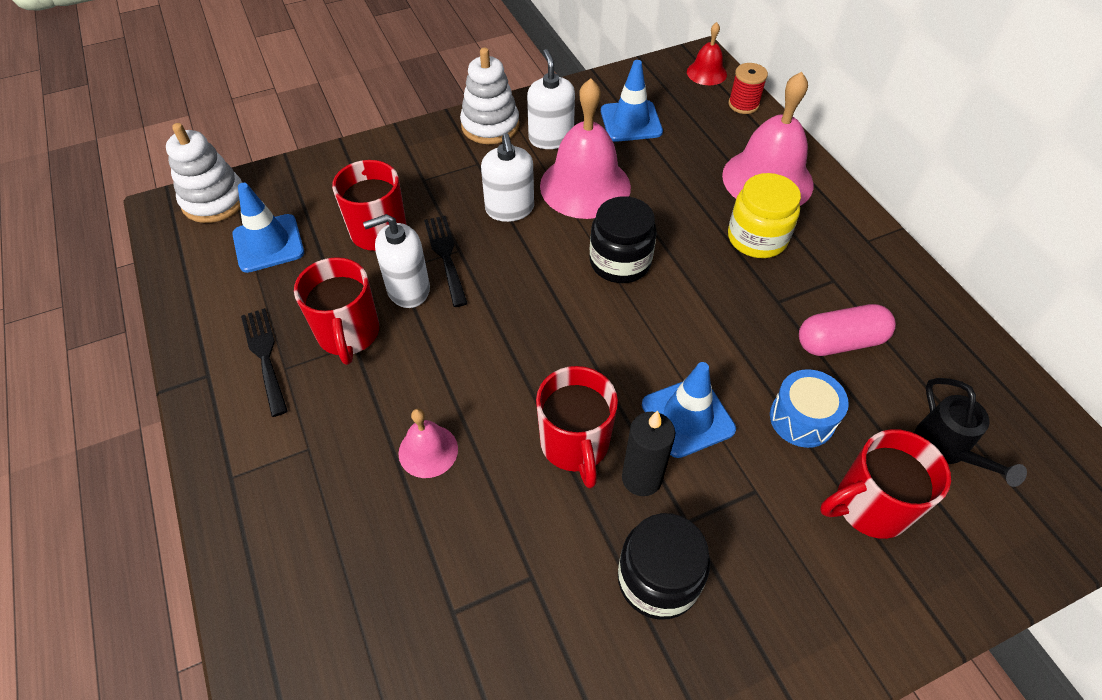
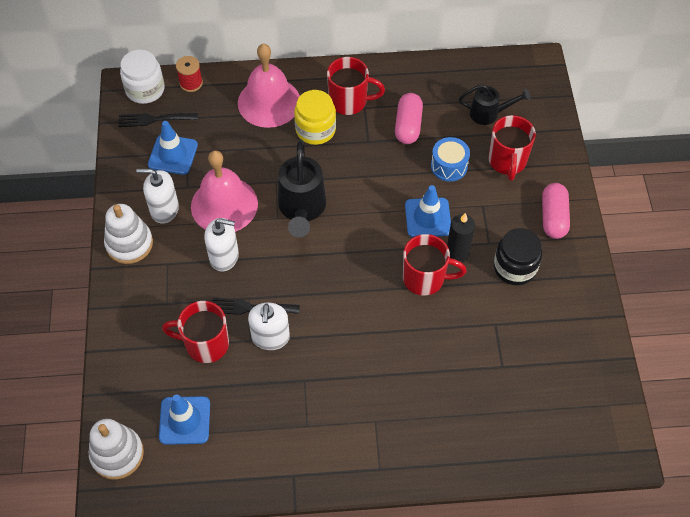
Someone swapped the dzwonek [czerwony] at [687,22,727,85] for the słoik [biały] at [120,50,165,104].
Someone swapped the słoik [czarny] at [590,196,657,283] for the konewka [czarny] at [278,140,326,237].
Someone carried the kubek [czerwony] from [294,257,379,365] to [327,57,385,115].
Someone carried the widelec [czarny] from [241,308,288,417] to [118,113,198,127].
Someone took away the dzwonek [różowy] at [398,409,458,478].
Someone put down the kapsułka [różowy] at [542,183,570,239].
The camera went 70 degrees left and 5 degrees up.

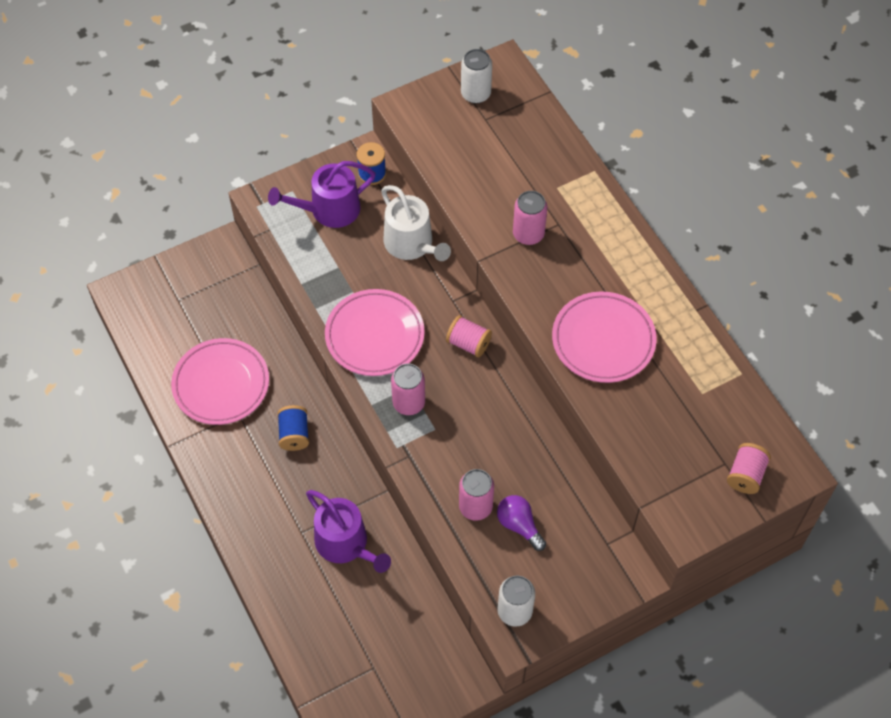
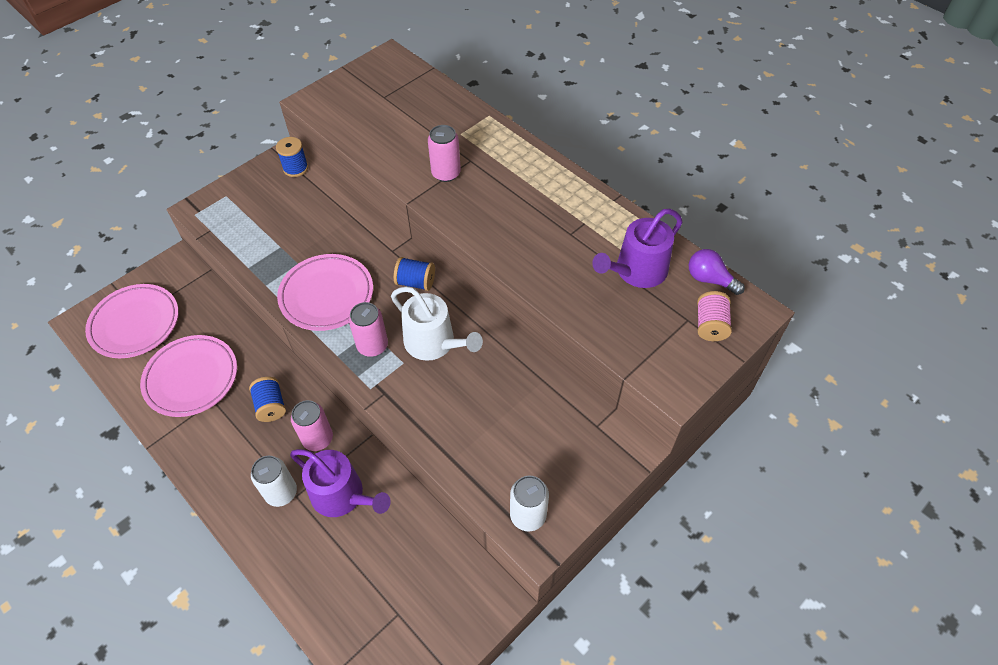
Someone carried the puszka [biały] from [461,49,492,104] to [251,456,297,507].
Someone carried the konewka [fioletowy] from [268,161,376,228] to [592,209,682,288].
Someone carried the konewka [biały] from [381,185,451,261] to [391,287,483,361].
Someone carried the talerz [różowy] from [552,291,657,383] to [85,284,179,358].
Someone repainted the szpulka [różowy] at [446,315,492,357], which became the szpulka [niebieski] at [394,257,435,291].
Someone carried the puszka [różowy] from [459,469,494,521] to [291,400,333,451].
Someone carried the żarówka [fioletowy] from [497,495,546,551] to [689,249,745,295].
The camera went 15 degrees left and 5 degrees down.

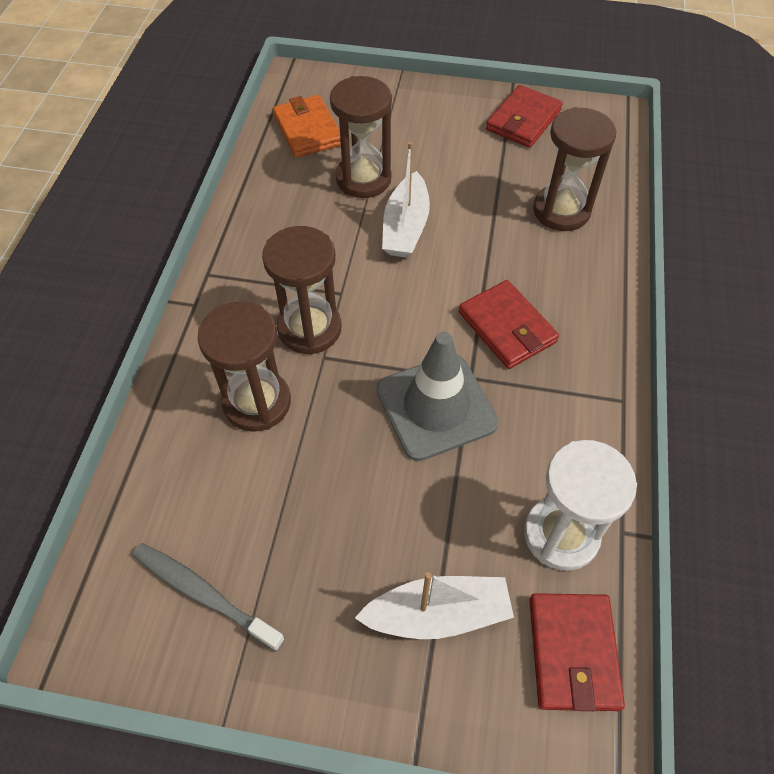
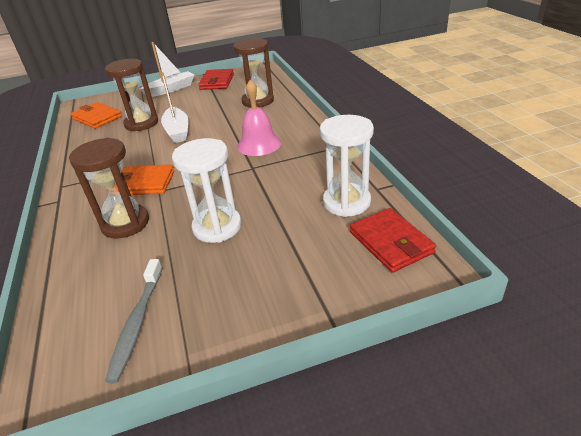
Someone swapped the klepsydra [brązowy] at [262,226,342,355] for the portfel [pomarańczowy] at [107,164,174,195].
Someone swapped the portfel [czerwony] at [459,280,559,369] for the dzwonek [różowy] at [237,80,281,156].
Someone took away the pachołek [szary] at [376,332,499,461].
Someone rotated the szczoteczka do zębów [szary] at [132,543,285,652] by 90 degrees counterclockwise.
Someone carried the łódka [biały] from [355,572,514,639] to [139,42,194,97].
Someone put down the klepsydra [biały] at [172,138,241,243].
The camera went 25 degrees left and 20 degrees down.

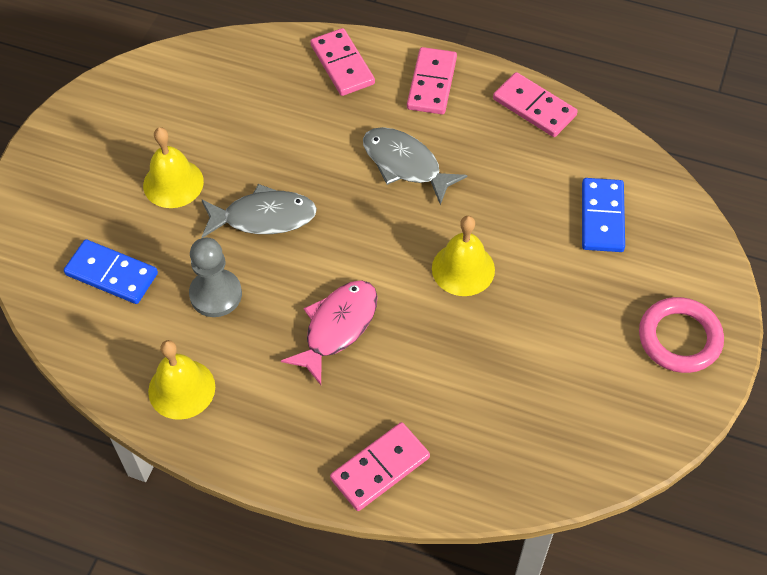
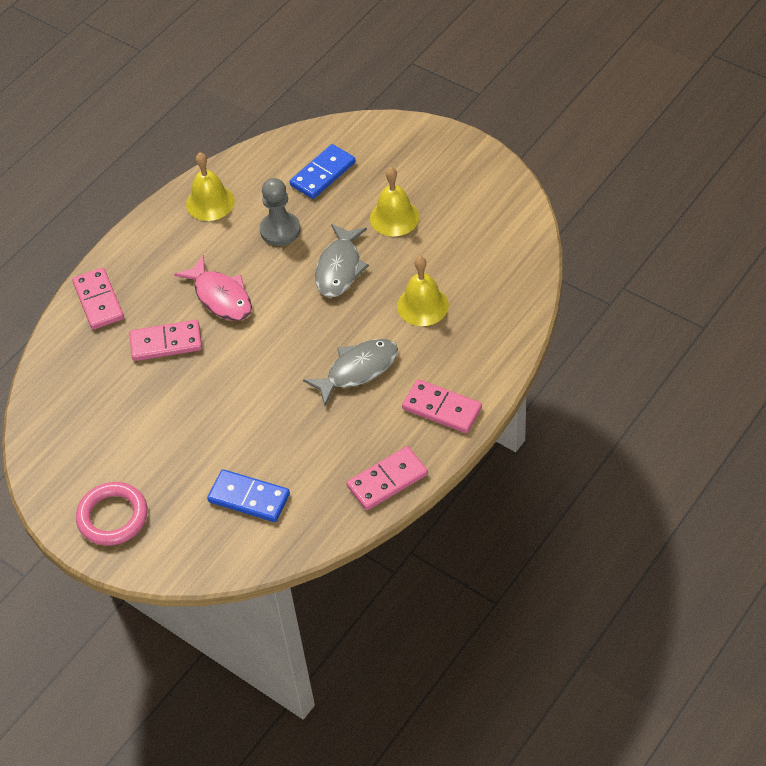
Someone carried the kostka domina [różowy] from [310,28,375,96] to [129,320,202,361].
Someone carried the dzwonek [żółty] from [432,216,495,296] to [397,256,449,326].
The camera went 110 degrees right and 5 degrees down.

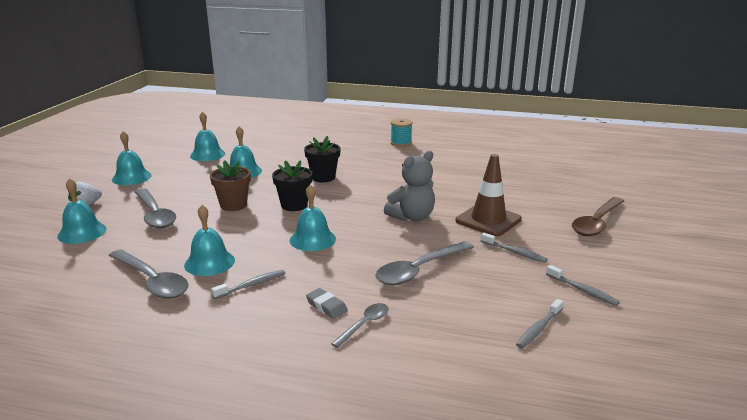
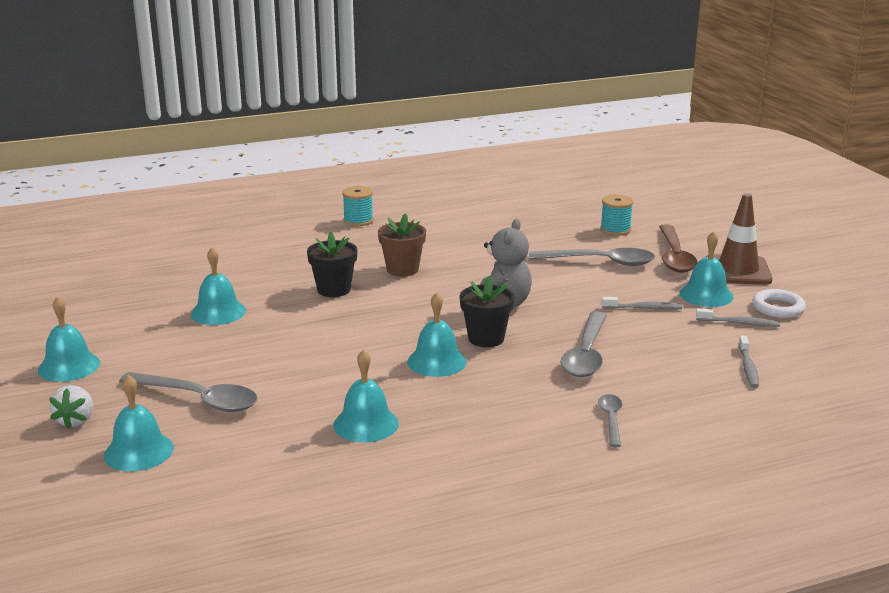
Someone carried the dzwonek [turkusowy] from [190,112,225,161] to [679,231,734,307].
Someone carried the pachołek [brązowy] from [455,154,522,236] to [706,193,772,285].
Someone carried the doniczka [brązowy] from [210,160,251,211] to [378,214,426,277].
Someone carried the doniczka [czarny] from [272,160,313,211] to [460,276,515,347].
Someone carried the łyżka [szary] from [109,249,189,299] to [529,248,655,266].
Someone took away the szczoteczka do zębów [szary] at [211,270,285,299].
Someone took away the gumka do mazania [szary] at [306,288,348,319].
Someone put down the szpulka [turkusowy] at [600,195,633,236].
Someone put down the pierścień [biały] at [752,289,806,318].
The camera went 35 degrees left and 0 degrees up.

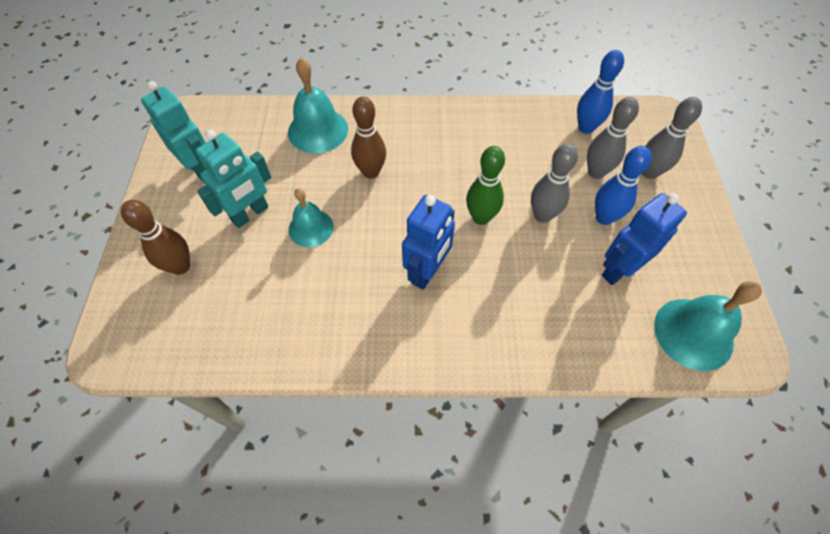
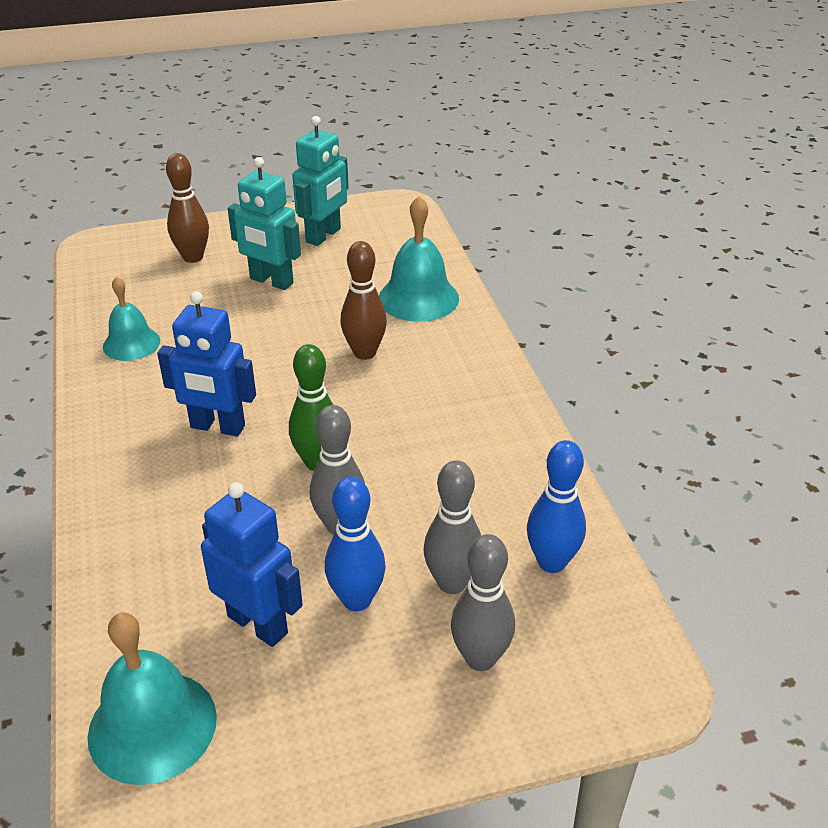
Someone carried the dzwonek [turkusowy] from [288,188,333,247] to [103,276,160,361].
The camera went 75 degrees right and 20 degrees down.

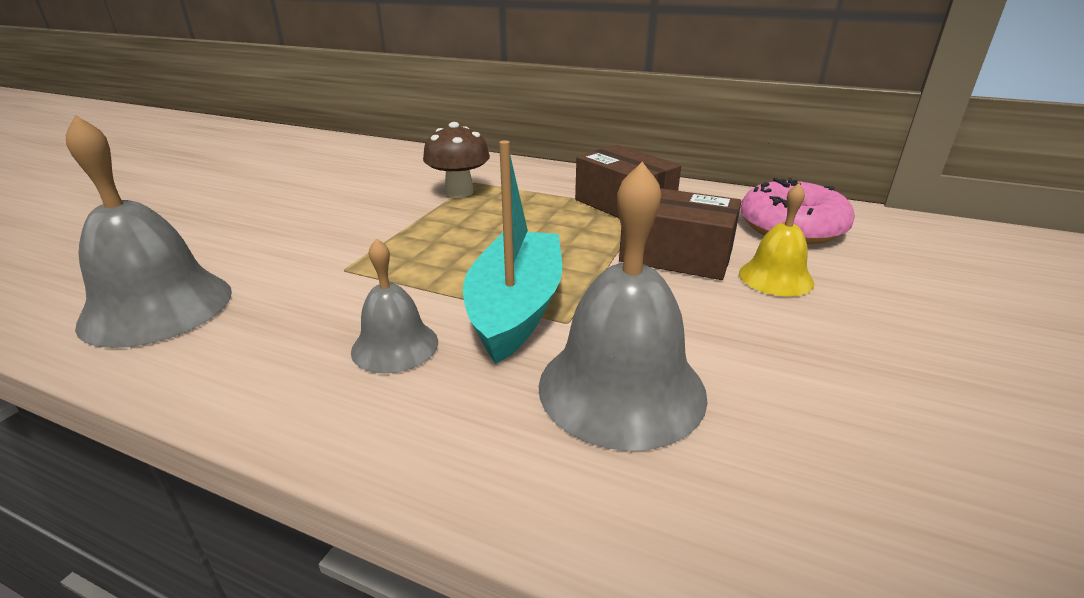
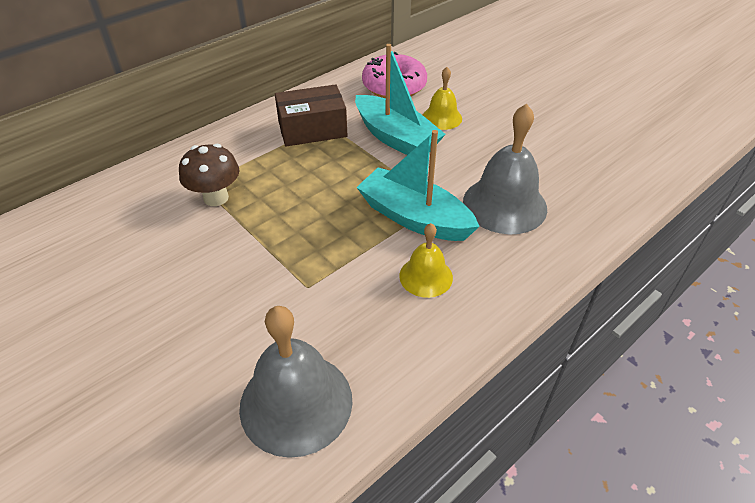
Someone swapped the pudełko [brązowy] at [619,188,741,280] for the łódka [turkusowy] at [355,44,446,155].
Someone repainted the dzwonek [szary] at [351,238,438,374], which became the dzwonek [żółty] at [399,223,453,298].
The camera went 65 degrees left and 15 degrees up.

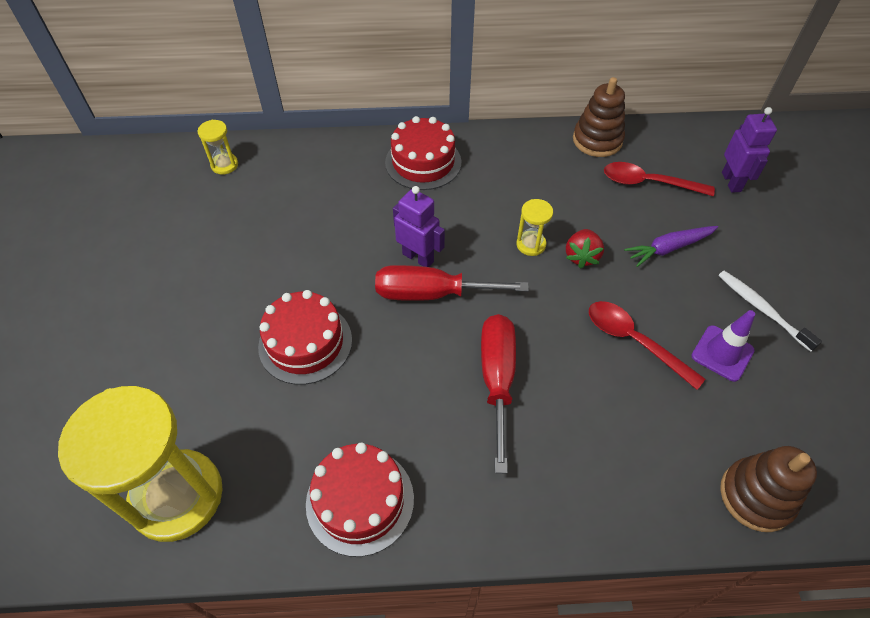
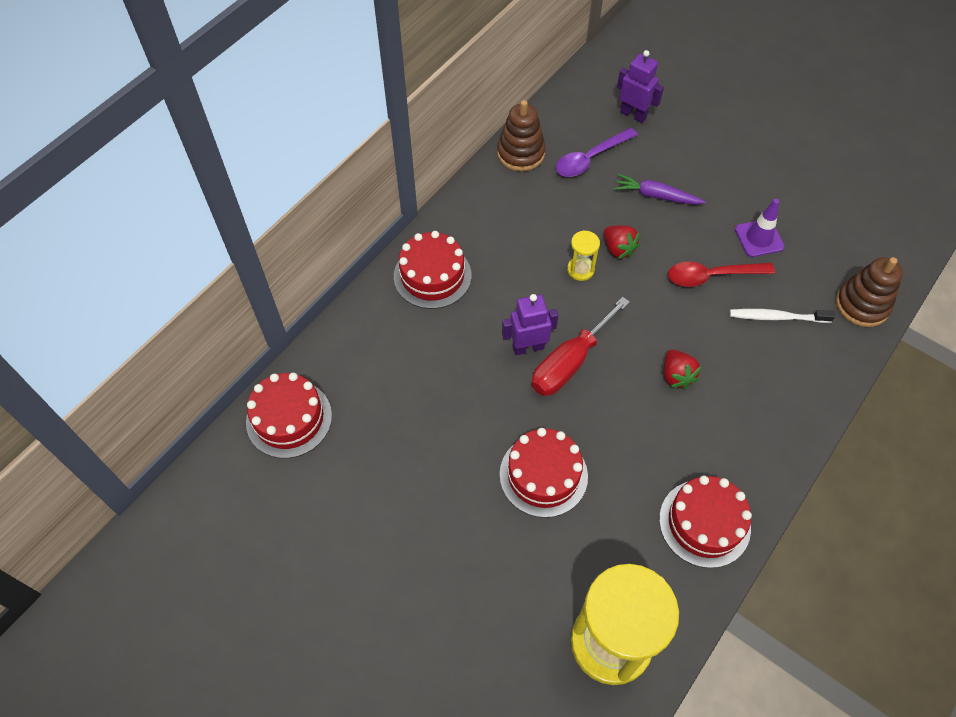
Someone swapped the klepsydra [żółty] at [197,120,238,175] for the tort [czerwony] at [246,373,332,458].
Someone repainted the łyżka [czerwony] at [604,162,715,196], which became the łyżka [fioletowy] at [556,128,638,177].
Someone rotated the marchewka [fioletowy] at [624,226,718,267] by 90 degrees clockwise.
Someone carried the szczoteczka do zębów [biały] from [718,271,822,352] to [729,309,835,323].
Someone swapped the śrubokręt [czerwony] at [481,314,516,474] for the truskawka [czerwony] at [664,350,702,389].
The camera went 50 degrees left and 5 degrees up.

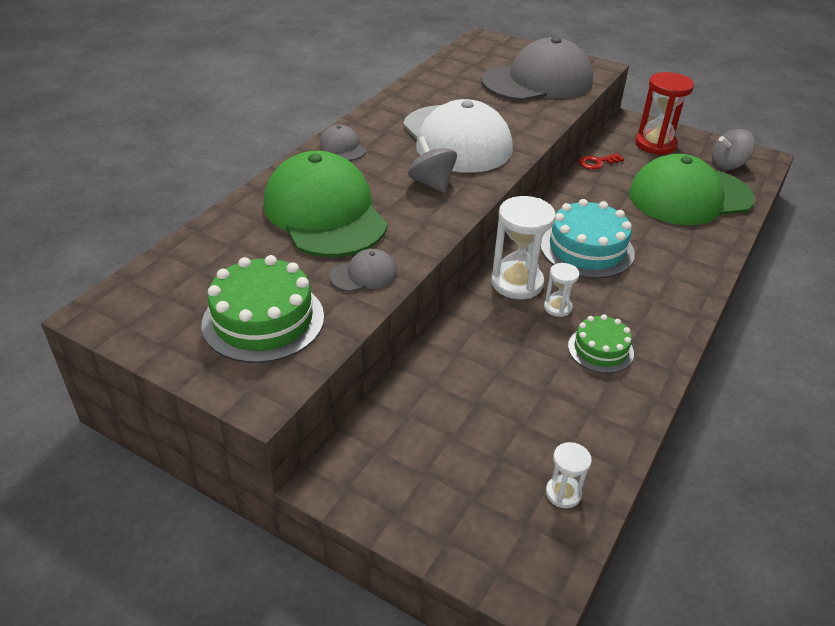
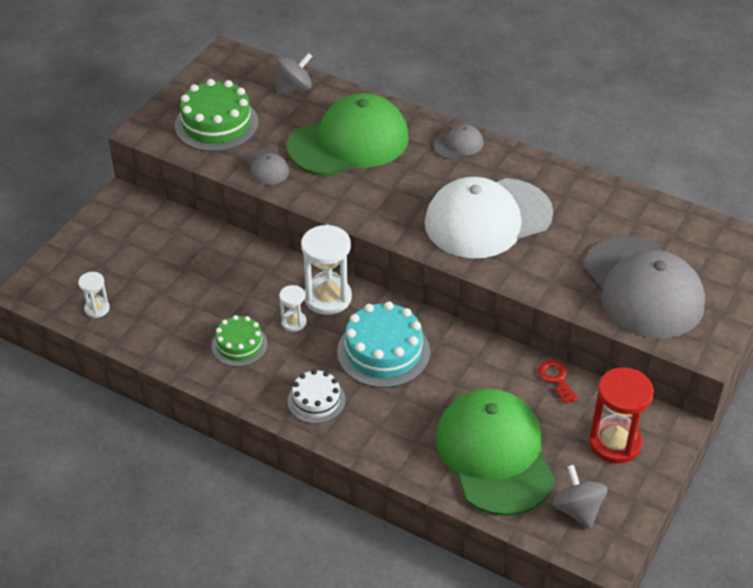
Someone carried the bączek [szary] from [408,136,457,193] to [276,53,312,94].
Someone put down the tort [biały] at [288,369,346,424].
The camera went 90 degrees right and 5 degrees up.

